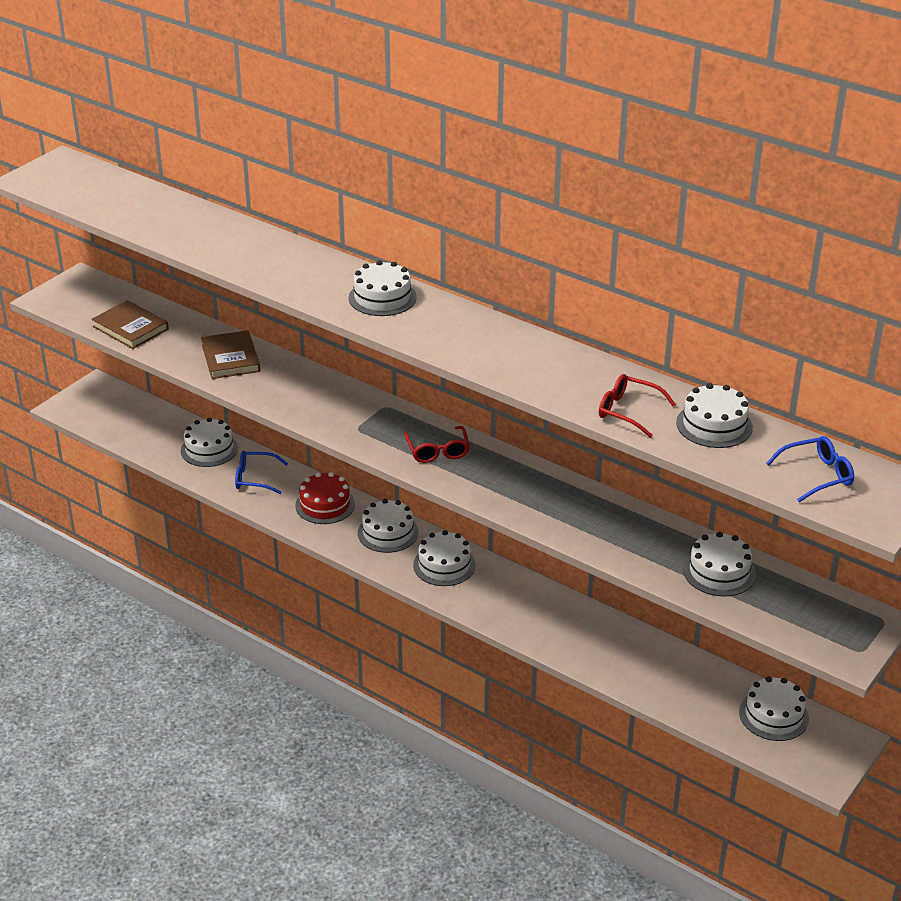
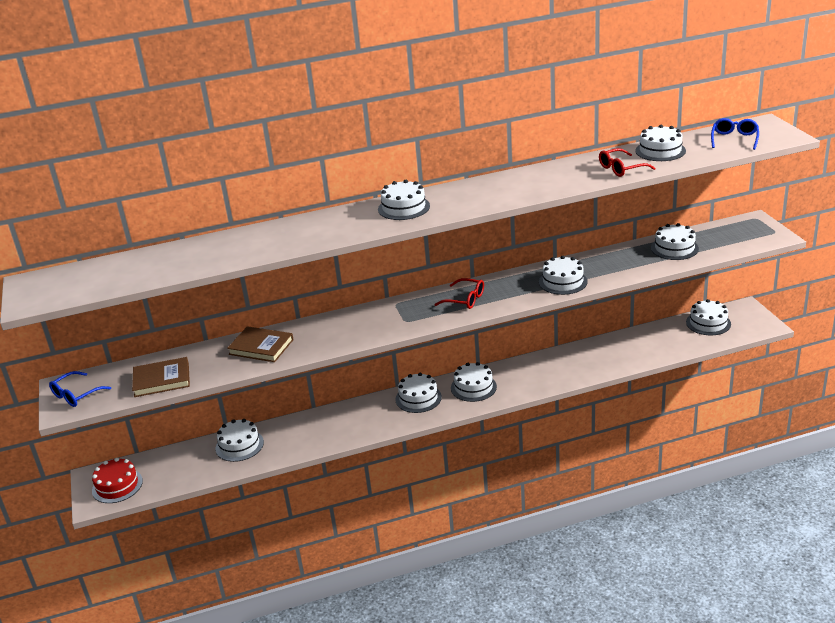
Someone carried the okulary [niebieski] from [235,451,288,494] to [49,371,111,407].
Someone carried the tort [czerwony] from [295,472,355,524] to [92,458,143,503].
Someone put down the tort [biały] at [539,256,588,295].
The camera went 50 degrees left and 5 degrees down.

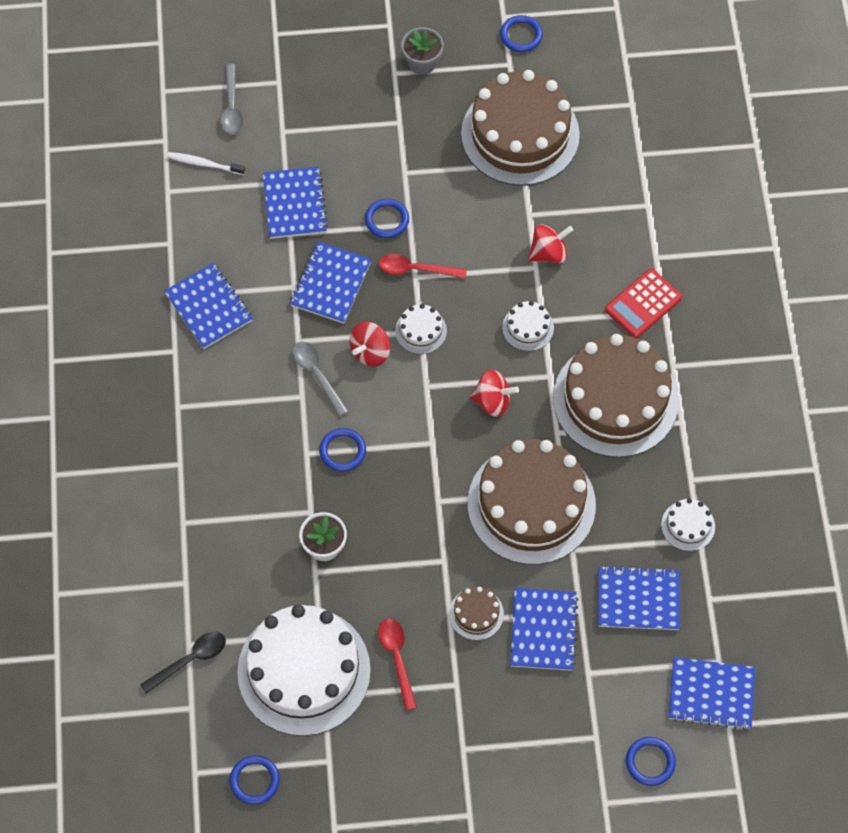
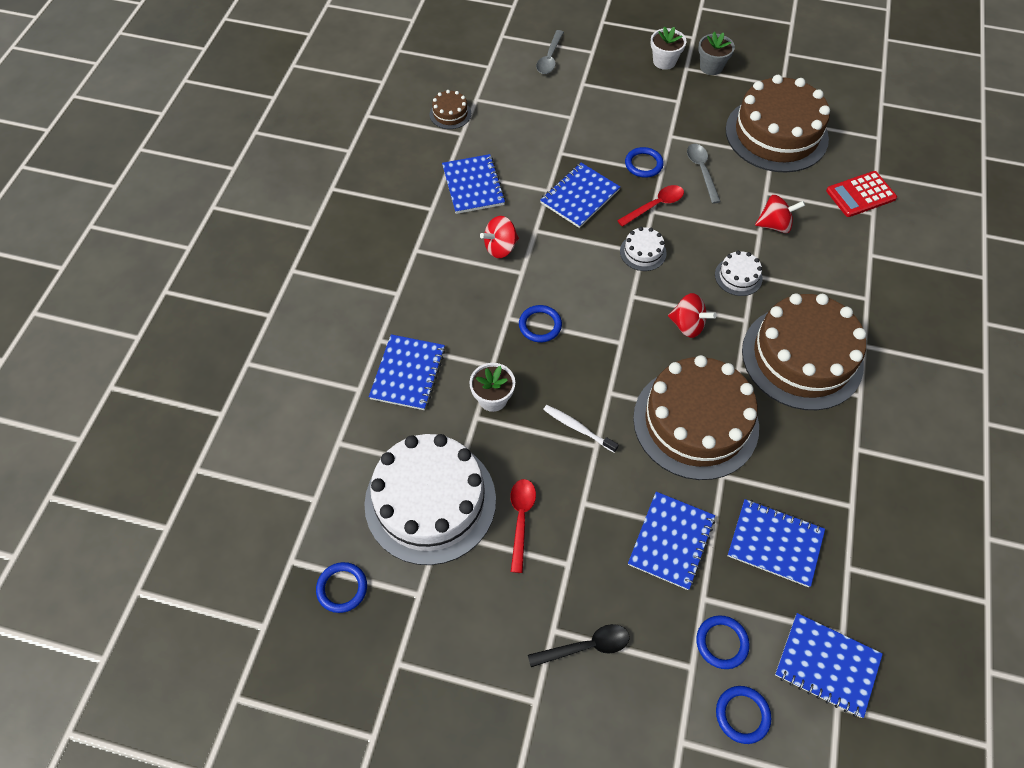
Someone carried the pierścień [niebieski] from [500,15,543,52] to [696,615,750,669].
Someone carried the szczoteczka do zębów [biały] from [167,152,245,175] to [543,405,619,453].
Someone carried the zeszyt [niebieski] from [263,167,328,239] to [369,334,445,410].
Someone rotated the łyżka [czerwony] at [379,254,467,279] by 120 degrees clockwise.
Someone carried the kalkulator [czerwony] from [605,268,682,338] to [826,171,897,217].
Someone carried the bączek [czerwony] from [349,322,390,367] to [480,216,519,258].
Someone carried the łyżka [szary] from [293,342,349,417] to [687,144,721,203].
Someone took away the tort [biały] at [661,498,715,551].
Someone carried the tort [brązowy] from [449,587,504,640] to [430,90,471,129].
Someone carried the łyżka [czarny] from [140,632,226,694] to [528,624,630,667].
Someone put down the doniczka [biały] at [651,26,687,70].
The camera went 20 degrees right and 5 degrees down.

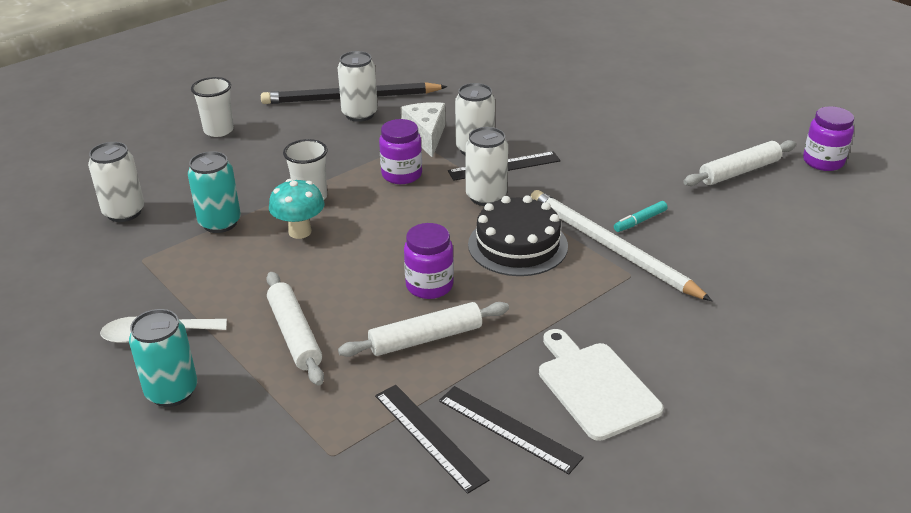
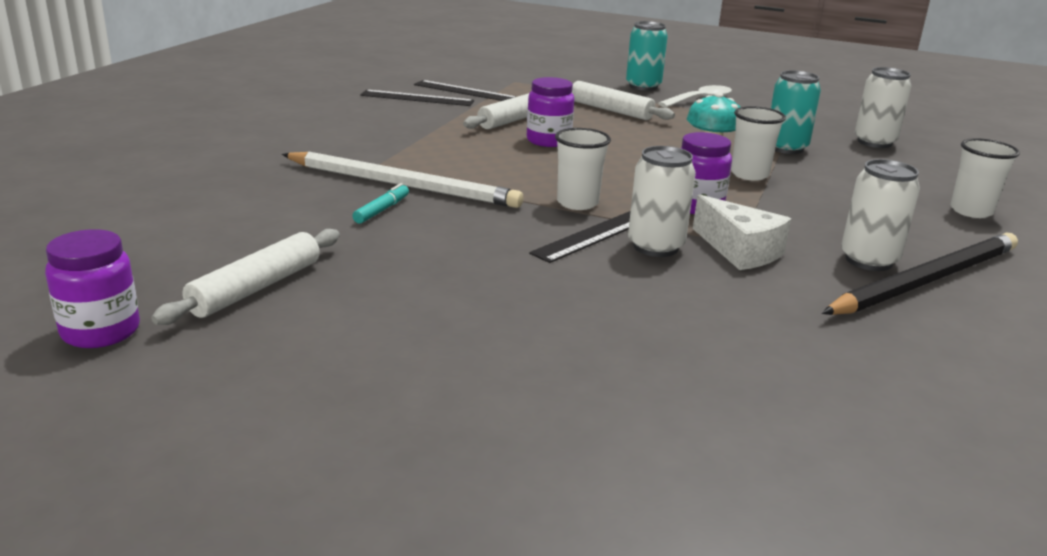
Someone swapped the puszka [biały] at [466,127,508,206] for the szklanka [biały] at [555,128,611,210].
Someone took away the tort [czarny] at [468,195,568,276].
Someone took away the deska do krojenia [biały] at [539,329,663,441].
The camera went 150 degrees right and 10 degrees down.

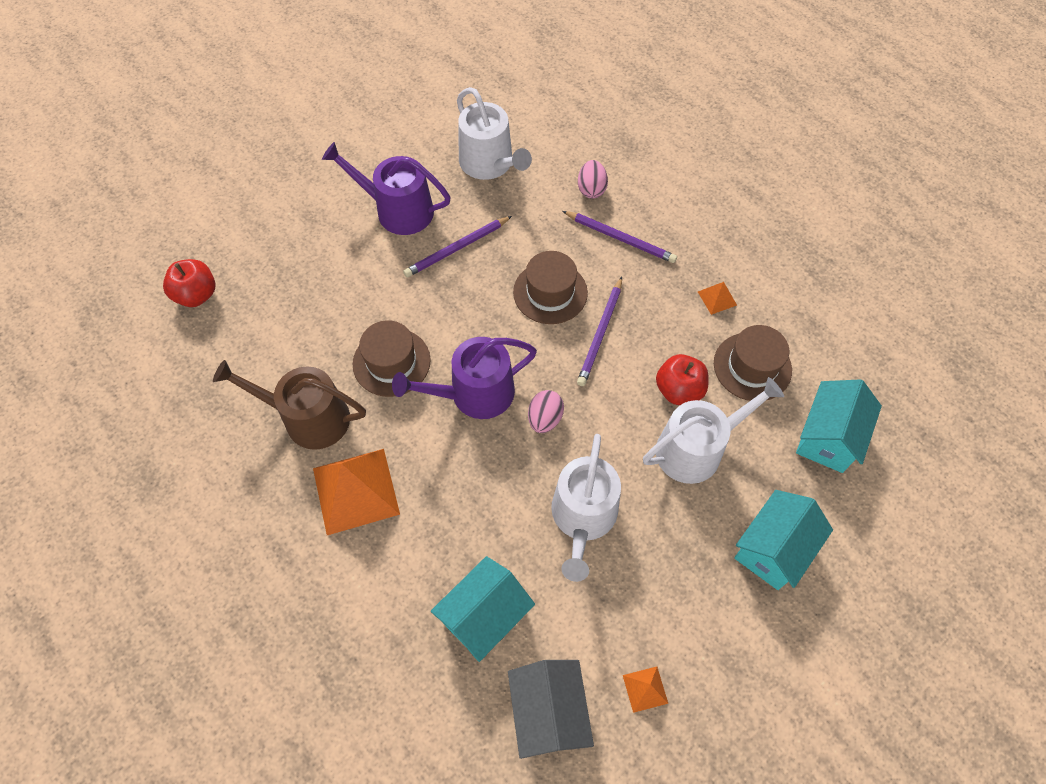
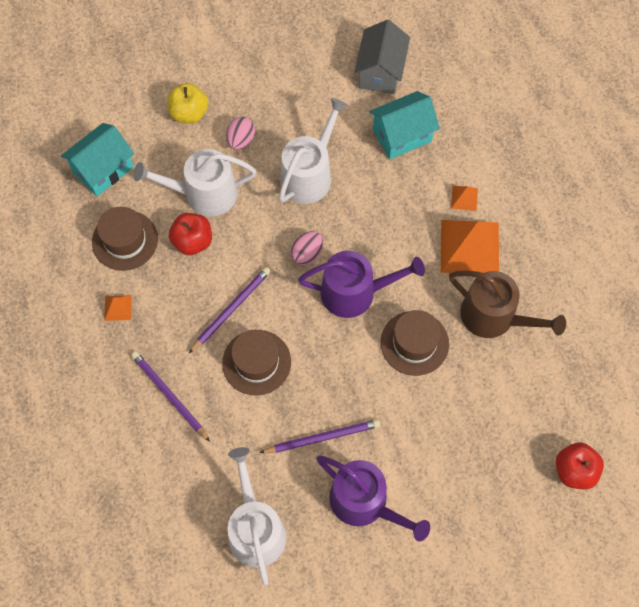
Someone carried the jajko [różowy] from [578,160,608,199] to [226,117,255,150].
Someone swapped the domek [turkusowy] at [734,490,833,590] for the jabłko [żółty] at [167,83,208,124].
Someone carried the piramida [pomarańczowy] from [623,666,668,713] to [451,186,478,211].
The camera went 160 degrees left and 5 degrees up.

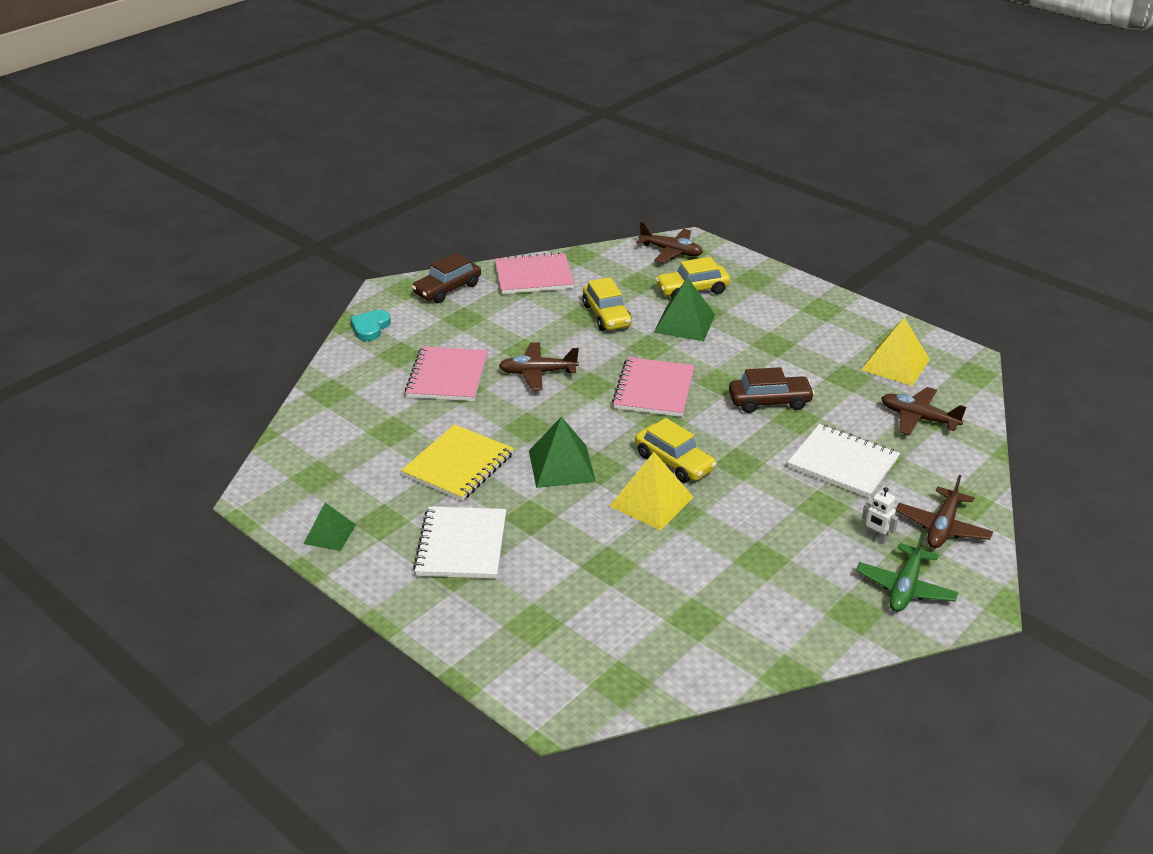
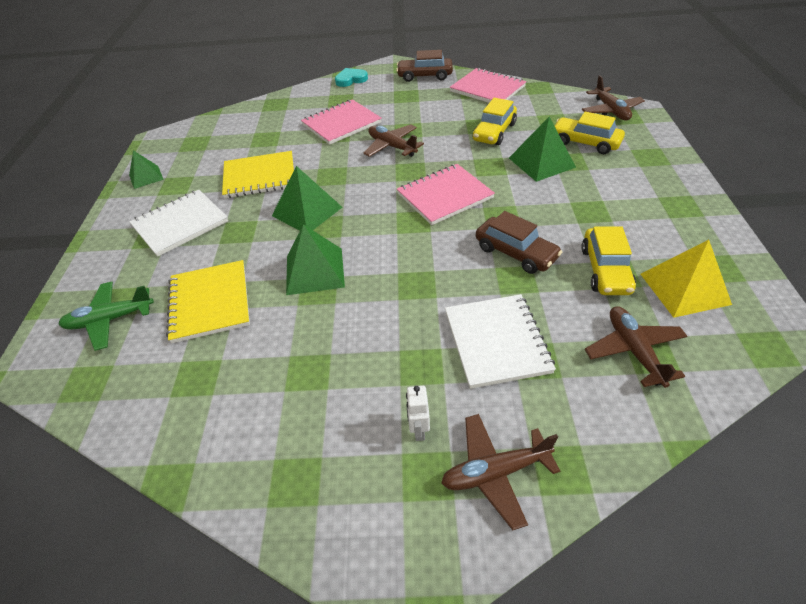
Someone carried the samochód [żółty] from [635,418,717,483] to [581,226,636,295].
Someone repainted the piramida [żółty] at [609,452,694,530], which became the piramida [zielony] at [286,224,345,295].
Someone carried the samolot [zielony] from [856,531,959,612] to [58,282,154,351].
Someone put down the zeszyt [żółty] at [166,260,250,343].
The camera went 50 degrees right and 10 degrees up.

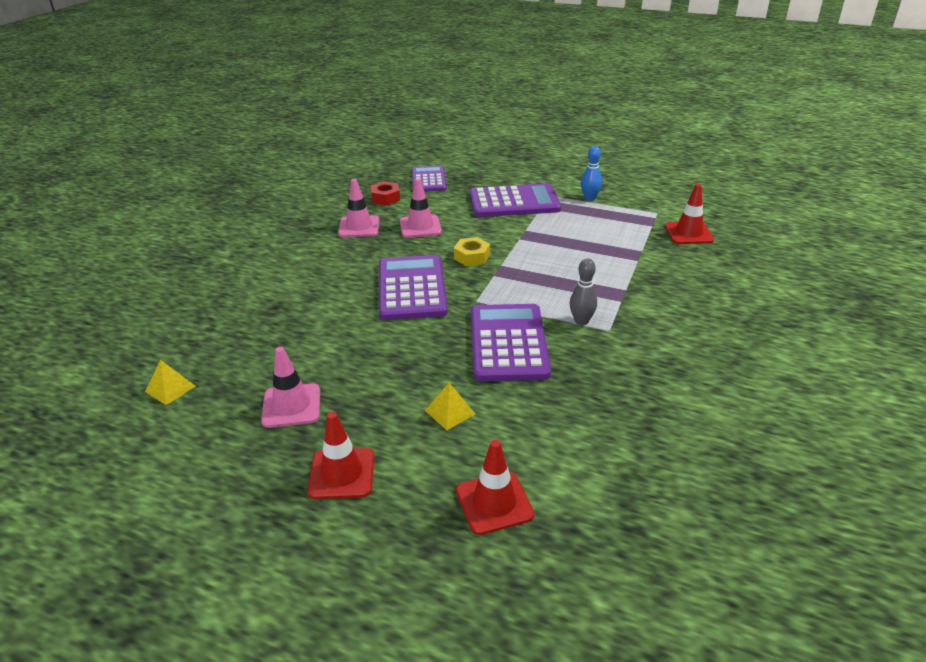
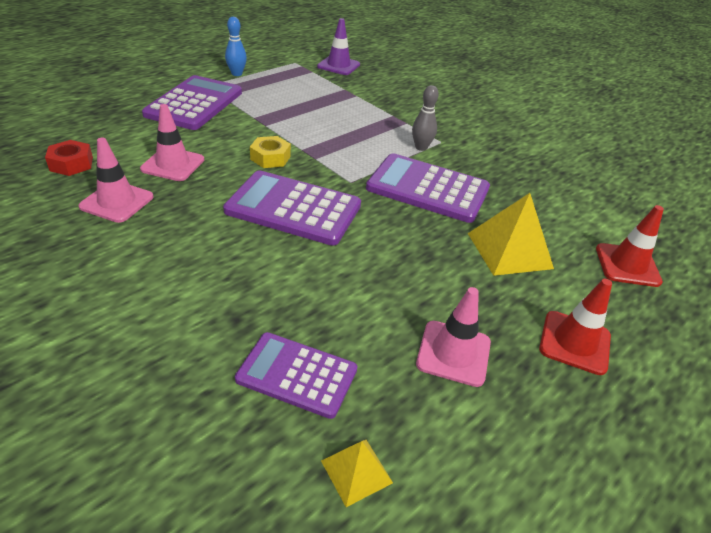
Someone carried the kalkulator [fioletowy] from [412,166,446,192] to [235,332,357,419].
Someone repainted the pachołek [czerwony] at [665,184,714,244], which became the pachołek [fioletowy] at [317,18,360,75].
Someone scaled the piramida [żółty] at [425,383,475,430] by 1.84.
The camera went 70 degrees left and 5 degrees up.

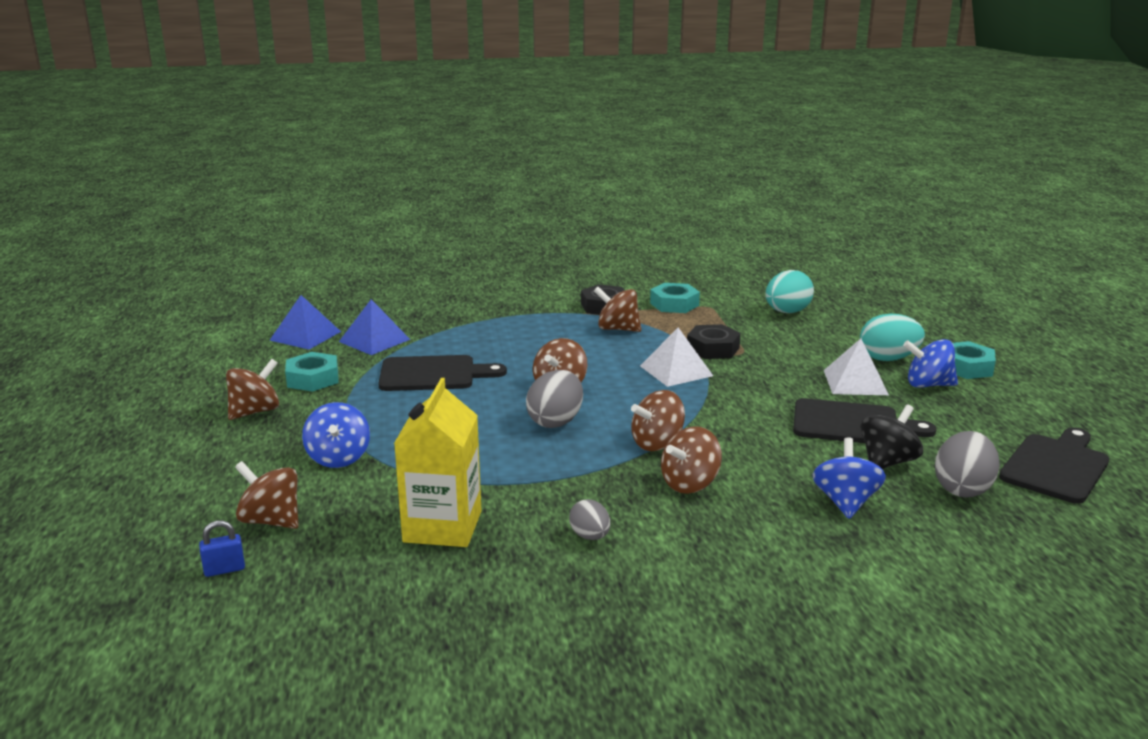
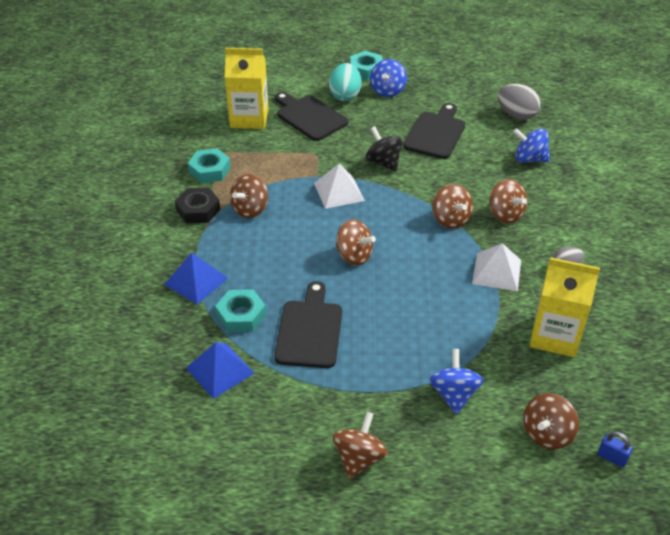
Someone swapped the jajko [turkusowy] at [765,270,814,313] for the karton mleka [żółty] at [225,48,269,129].
Someone carried the piramida [niebieski] from [270,295,341,350] to [164,253,228,305].
Someone took away the nakrętka [czarny] at [687,324,741,359].
Someone carried the piramida [biały] from [824,339,889,395] to [472,243,521,291].
Someone carried the nakrętka [turkusowy] from [285,352,339,392] to [215,289,266,332].
Someone rotated the bączek [brązowy] at [226,359,279,420] by 60 degrees clockwise.
Someone took away the jajko [szary] at [526,370,583,428].
Someone rotated the bączek [niebieski] at [302,402,370,468] by 90 degrees counterclockwise.
Someone carried the bączek [czarny] from [861,405,923,469] to [365,126,403,172].
Someone carried the deska do krojenia [czarny] from [999,427,1109,504] to [275,92,349,141].
Someone rotated the kłódka [niebieski] at [199,520,245,577] by 45 degrees counterclockwise.
The camera went 80 degrees left and 20 degrees up.

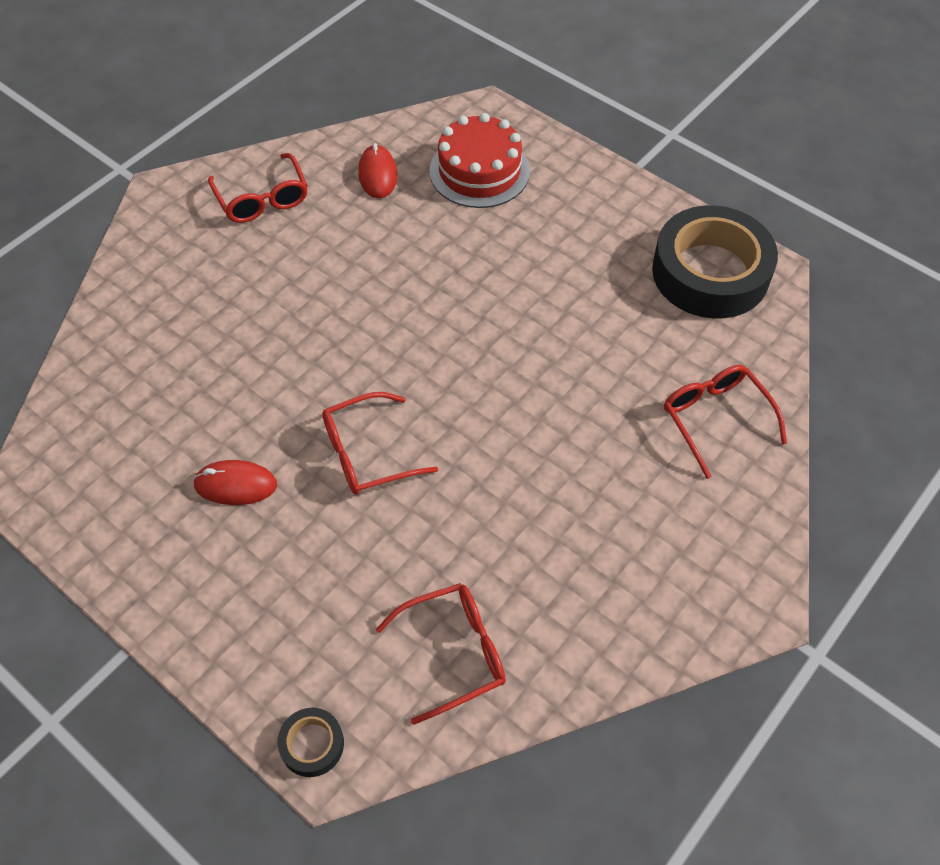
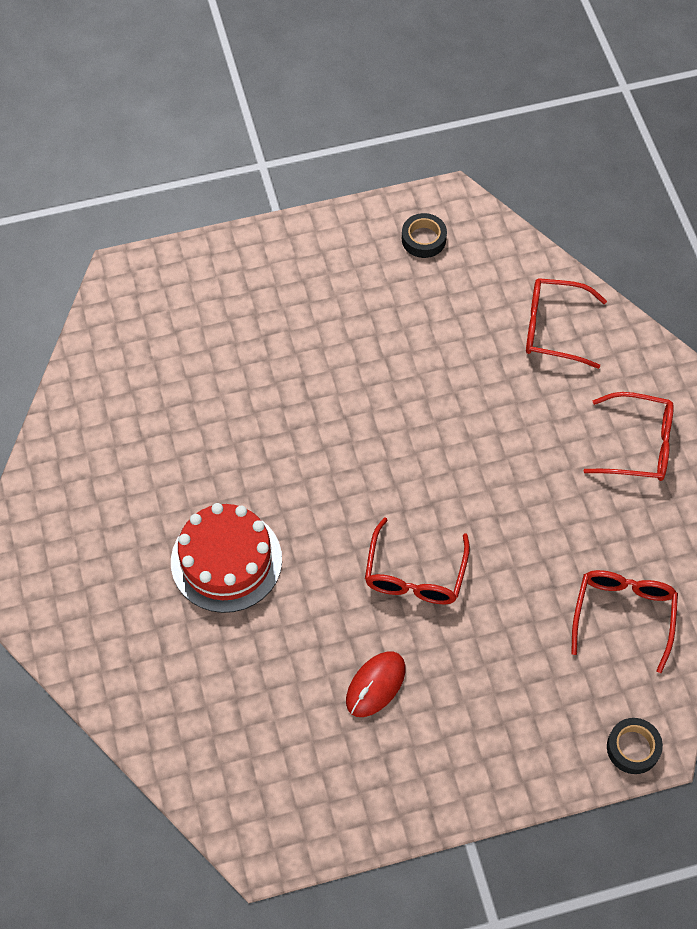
Someone carried the tort [czerwony] from [429,113,530,208] to [171,503,282,613].
Someone took away the myszka [czerwony] at [358,143,397,199].
Someone carried the okulary [czerwony] from [208,153,308,223] to [584,392,674,481].
Someone scaled the taśma klejąca [czarny] at [652,205,778,319] by 0.42.
The camera went 55 degrees left and 5 degrees up.

